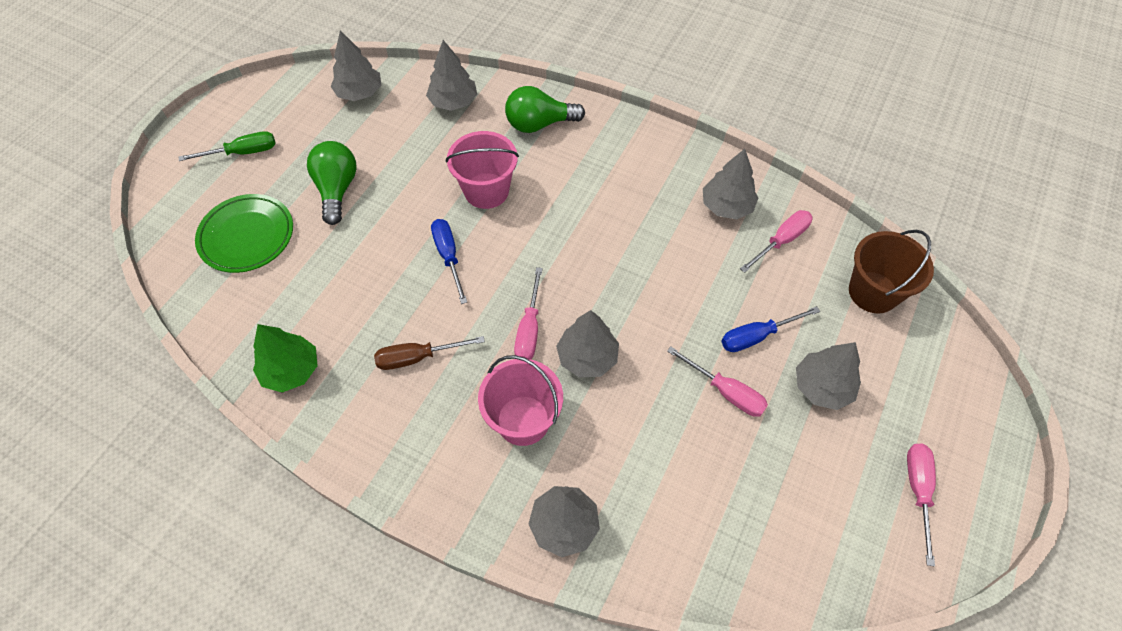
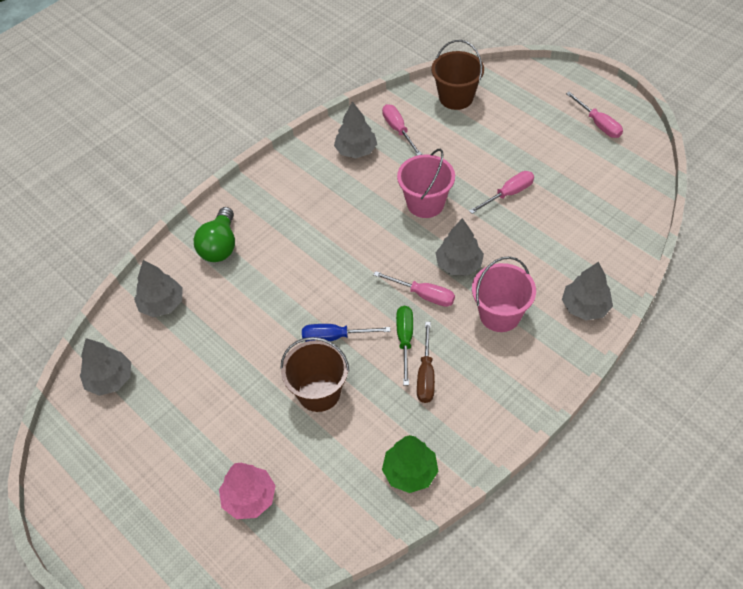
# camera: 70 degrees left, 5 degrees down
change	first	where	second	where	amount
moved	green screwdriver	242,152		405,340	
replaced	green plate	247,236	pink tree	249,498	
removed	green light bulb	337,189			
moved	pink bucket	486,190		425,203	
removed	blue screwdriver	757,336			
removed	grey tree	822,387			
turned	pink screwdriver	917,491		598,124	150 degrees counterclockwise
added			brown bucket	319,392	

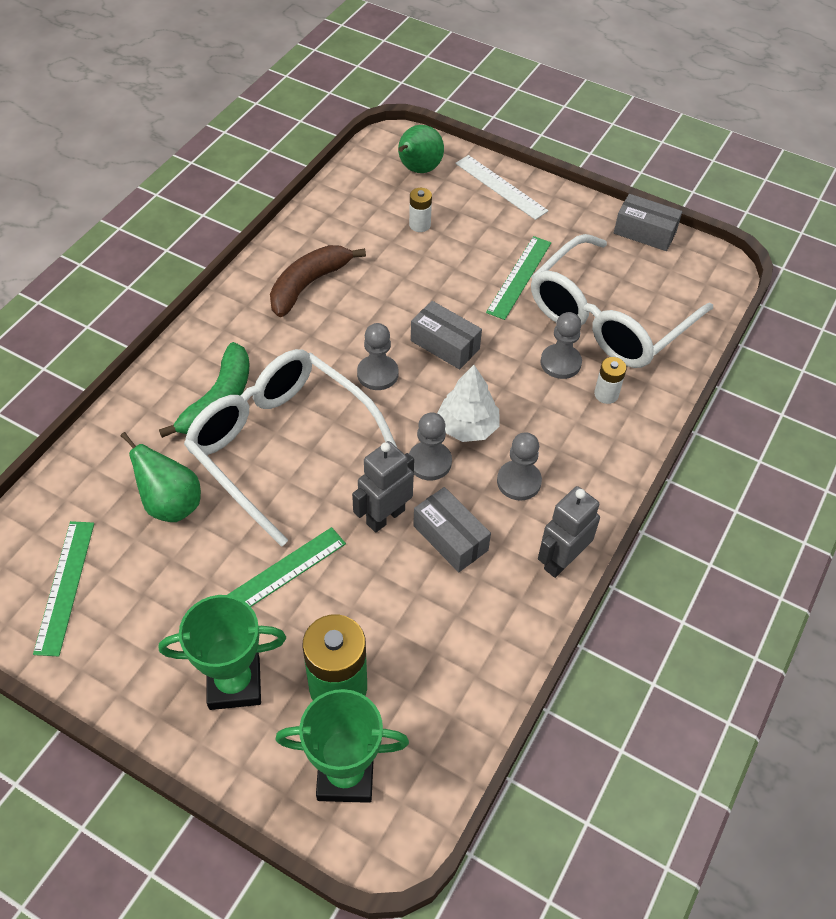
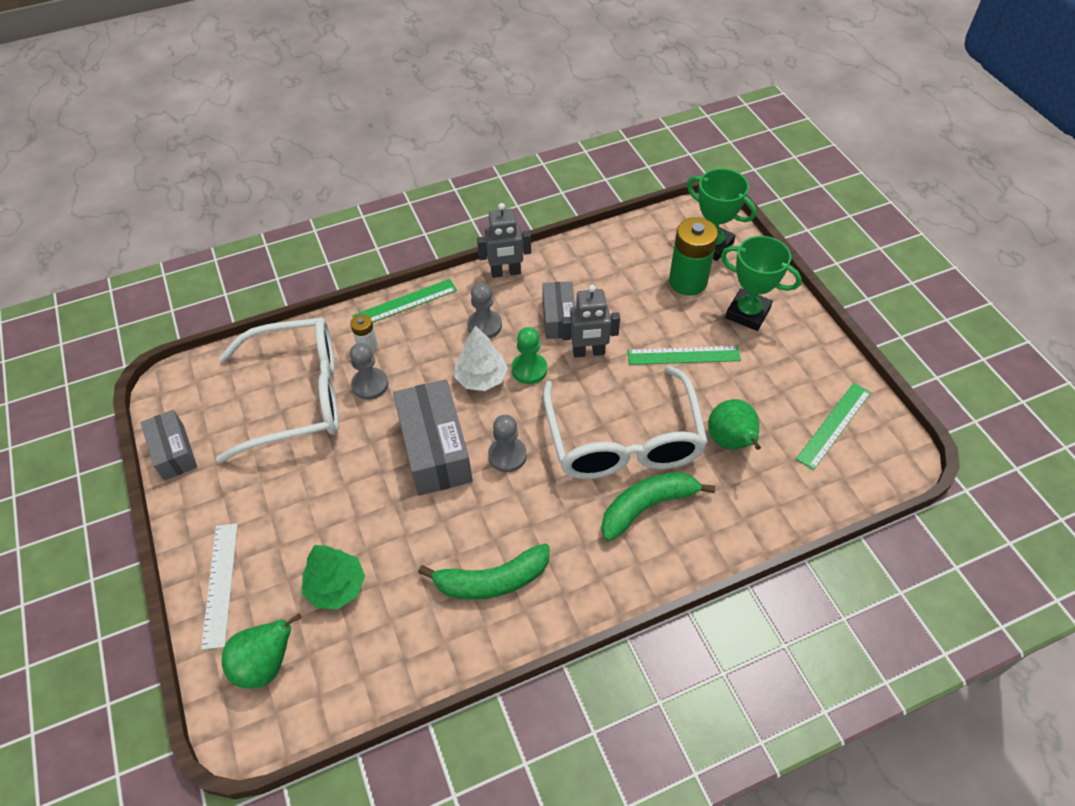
# camera: 140 degrees left, 0 degrees up
change	first	where	second	where	amount
recoloured	brown banana	308,285	green banana	492,580	
replaced	white battery	419,225	green tree	336,586	
recoloured	grey pawn	429,462	green pawn	529,369	
resized	grey box	445,345		435,449	x1.65
moved	green ruler	519,277		405,303	

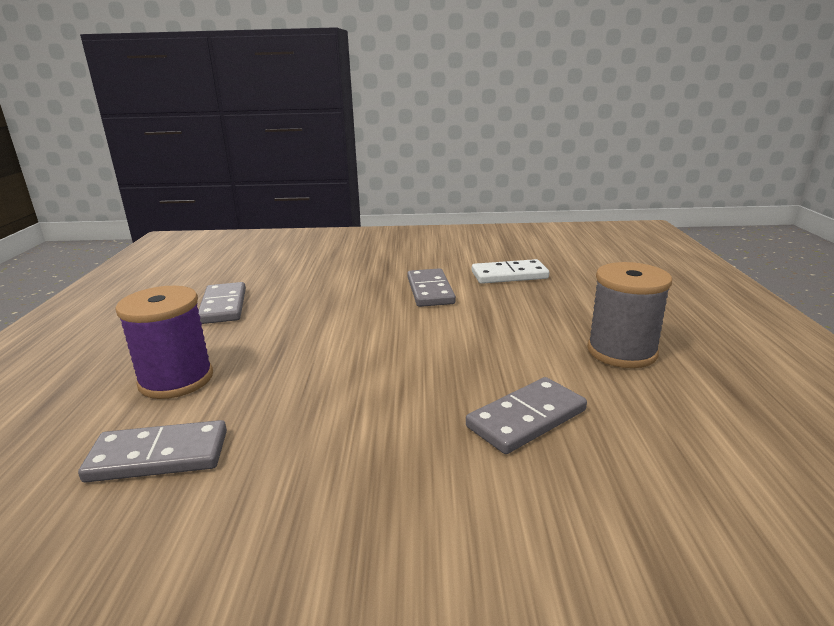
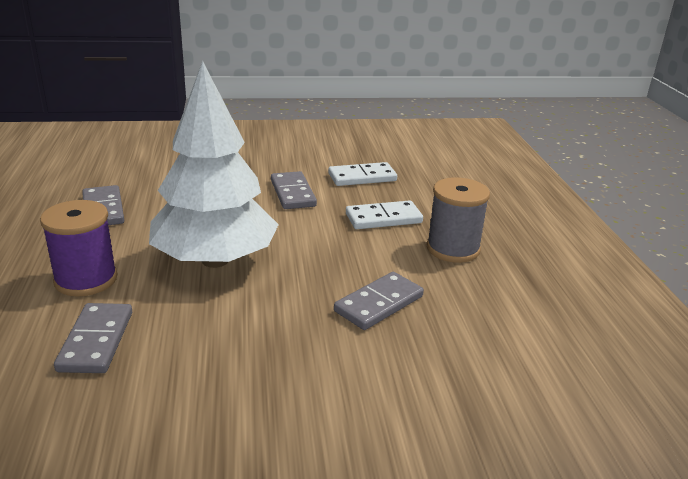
# camera: 10 degrees left, 5 degrees up
change	first	where	second	where	amount
turned	grey domino	158,456		96,341	75 degrees counterclockwise
added			white tree	215,260	
added			white domino	383,218	

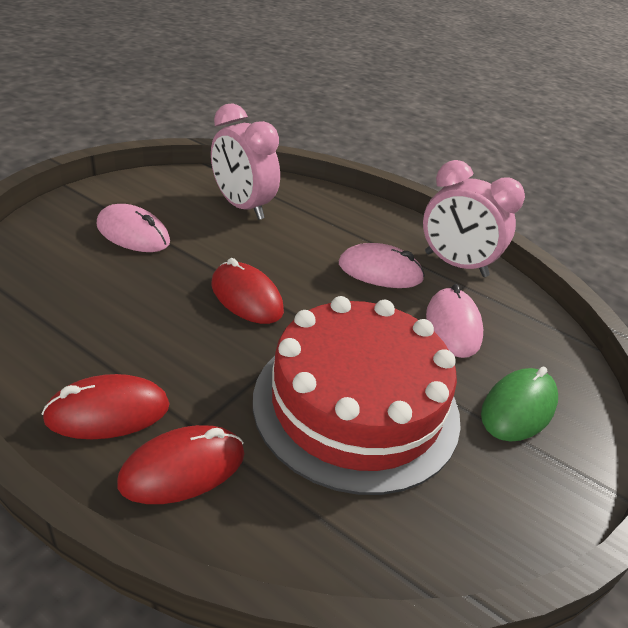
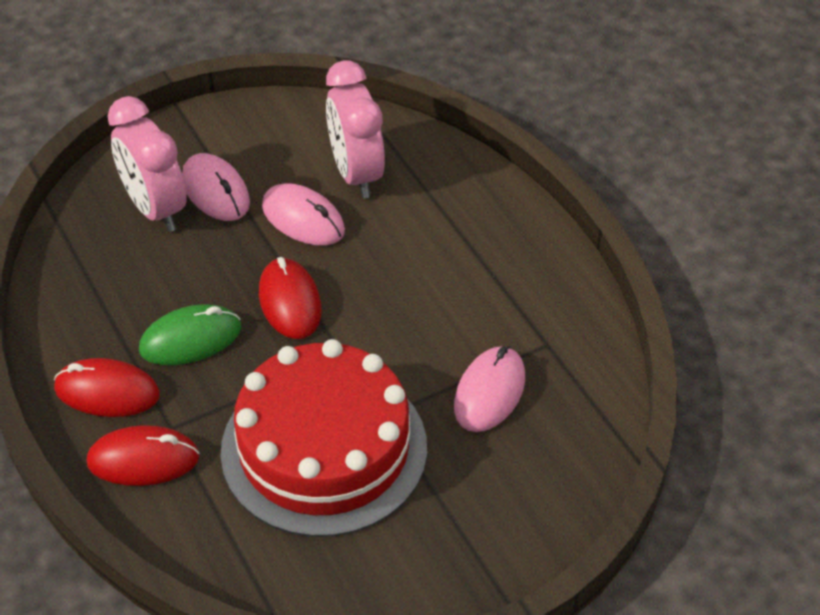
# camera: 30 degrees right, 10 degrees up
change	first	where	second	where	amount
moved	pink mouse	380,271		303,219	
moved	pink clock	455,264		155,209	
moved	green mouse	518,408		190,339	

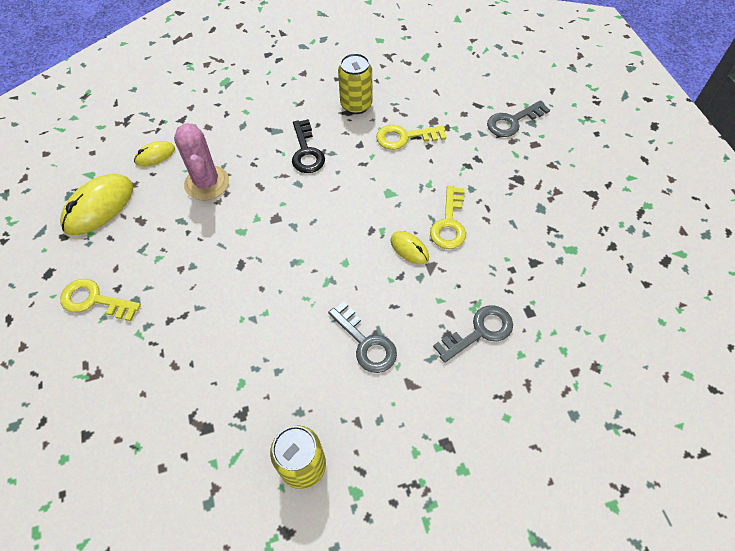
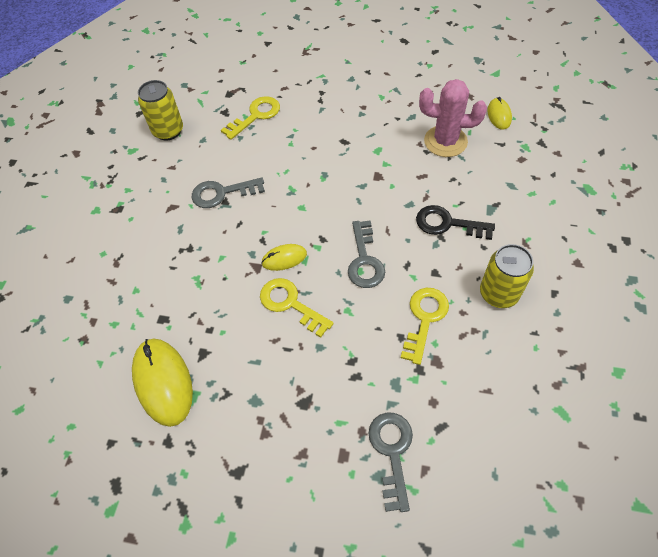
# camera: 120 degrees right, 0 degrees up
change	first	where	second	where	amount
moved	yellow mouse	99,207		163,382	
moved	yellow key	94,300		255,116	
moved	grey key	479,331		365,260	

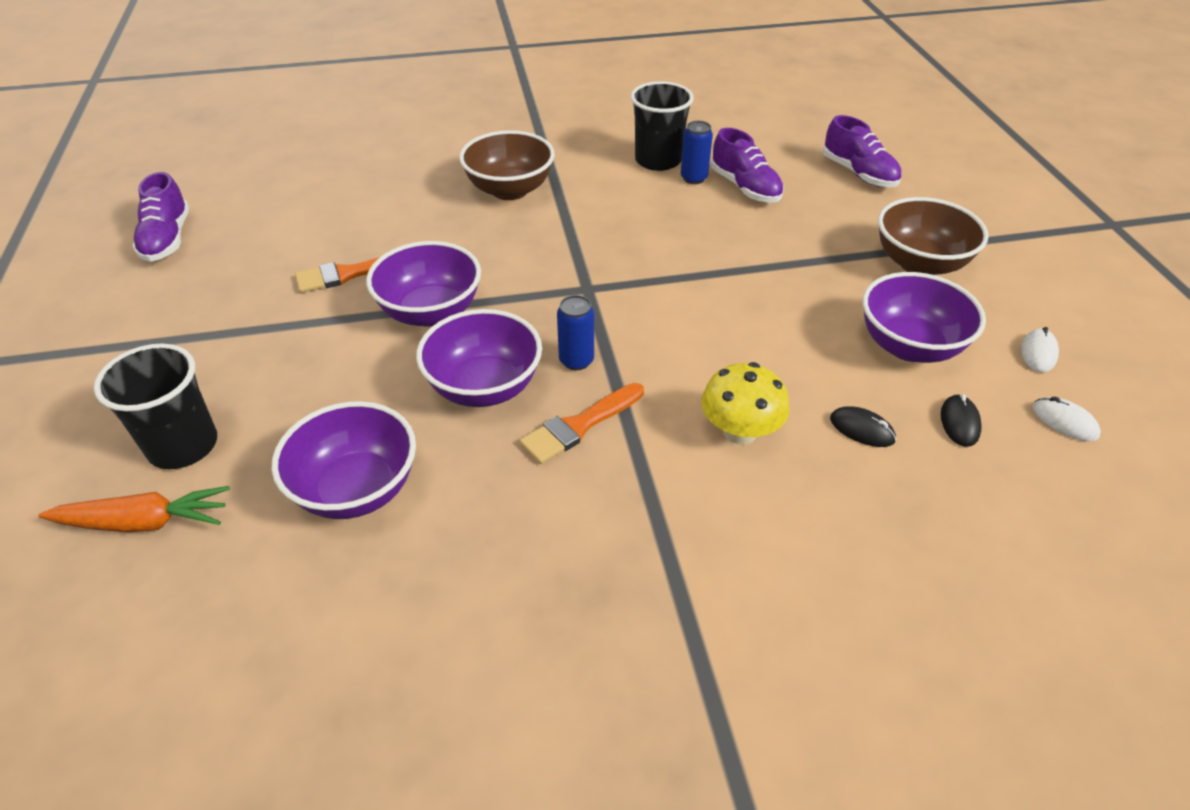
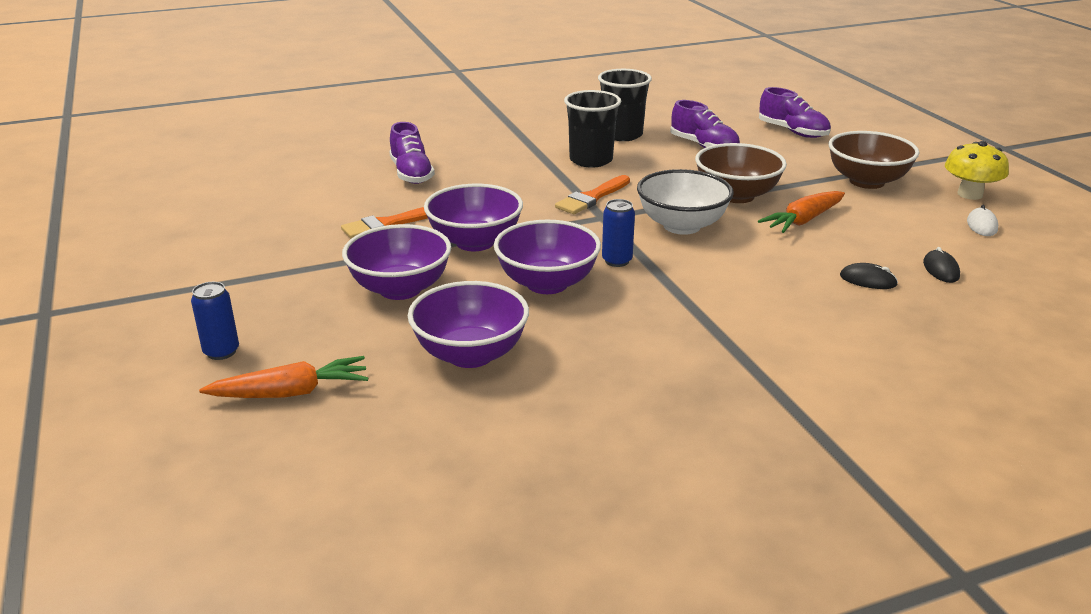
# camera: 10 degrees left, 15 degrees down
change	first	where	second	where	amount
moved	black cup	183,446		591,160	
moved	purple shoe	167,239		411,174	
moved	brown bowl	510,190		736,195	
moved	orange brush	579,426		592,198	
moved	blue can	693,178		221,352	
moved	yellow mushroom	740,431		970,194	
moved	purple bowl	909,346		400,289	
removed	white mouse	1064,421			
added			white bowl	682,226	
added			orange carrot	803,221	

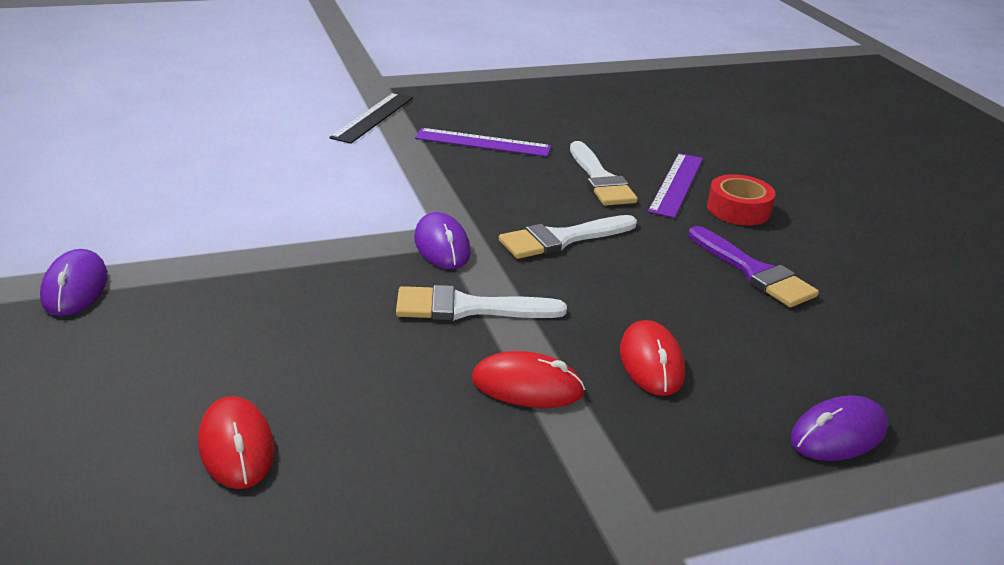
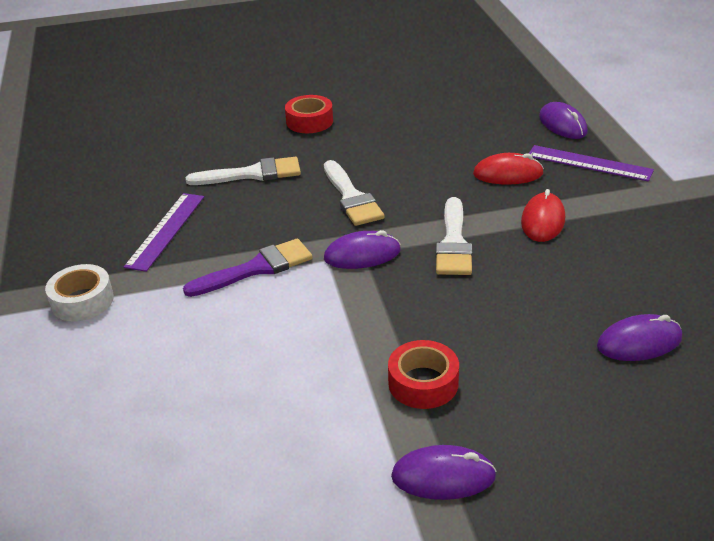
# camera: 80 degrees left, 5 degrees up
change	first	where	second	where	amount
recoloured	red mouse	236,447	purple mouse	639,342	
replaced	black ruler	373,117	white tape	82,301	
moved	purple ruler	676,184		589,163	
moved	purple brush	754,272		257,268	
added			red tape	423,383	

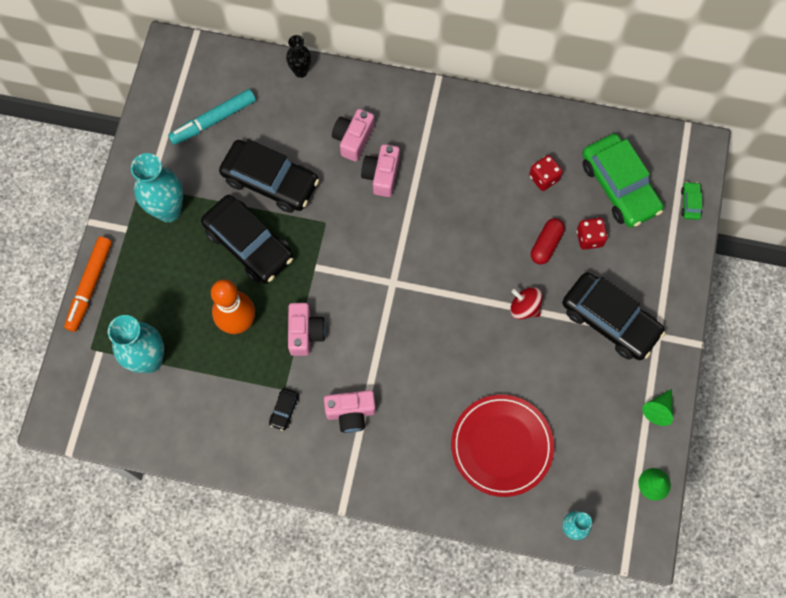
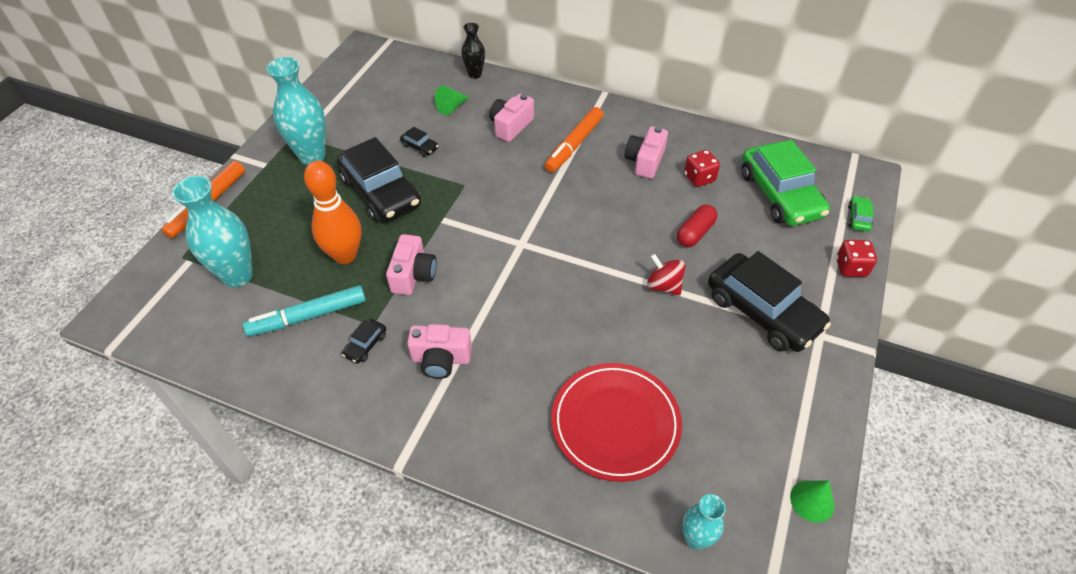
# camera: 10 degrees right, 20 degrees down
change	first	where	second	where	amount
moved	turquoise marker	213,120		308,316	
resized	black car	270,181		420,147	x0.41
moved	pink camera	381,175		645,161	
moved	red dice	589,238		850,268	
moved	green cone	658,409		451,107	
added			orange marker	574,145	

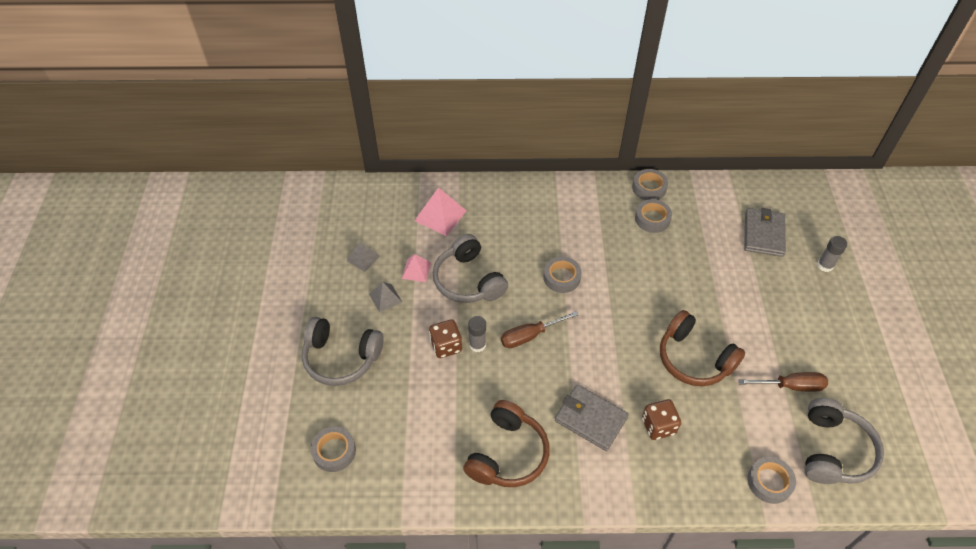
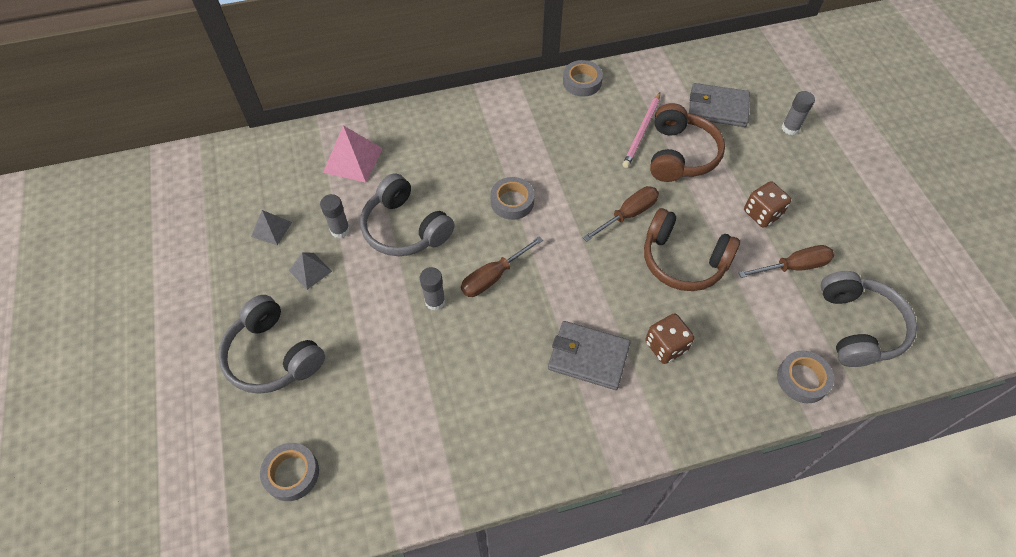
# camera: 15 degrees left, 5 degrees up
change	first	where	second	where	amount
turned	grey headphones	341,358		273,355	45 degrees clockwise
replaced	pink pyramid	416,270	grey glue stick	340,230	
moved	brown dice	446,346		762,214	
moved	brown headphones	507,454		680,154	
removed	grey tape	652,219			
turned	grey wallet	763,234		717,108	75 degrees counterclockwise
added			brown screwdriver	628,214	
added			pink pencil	641,132	

